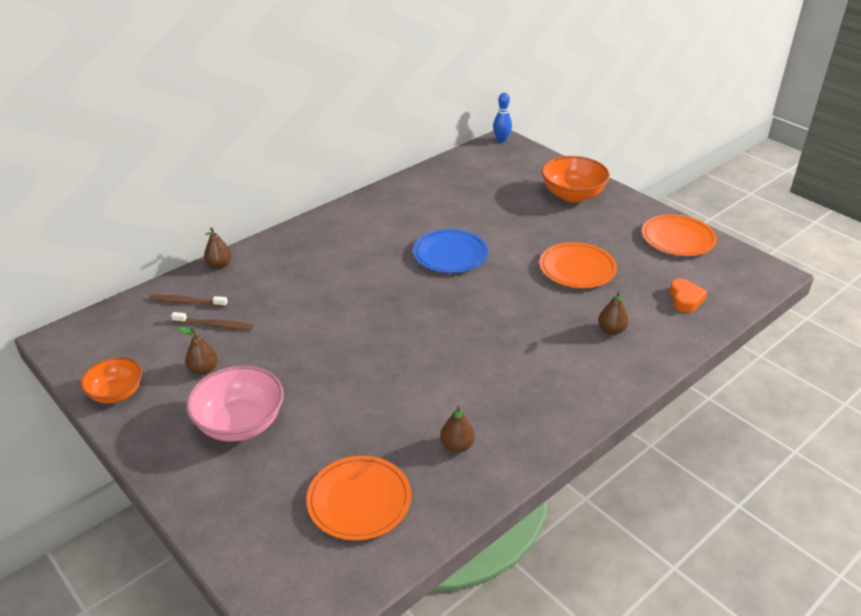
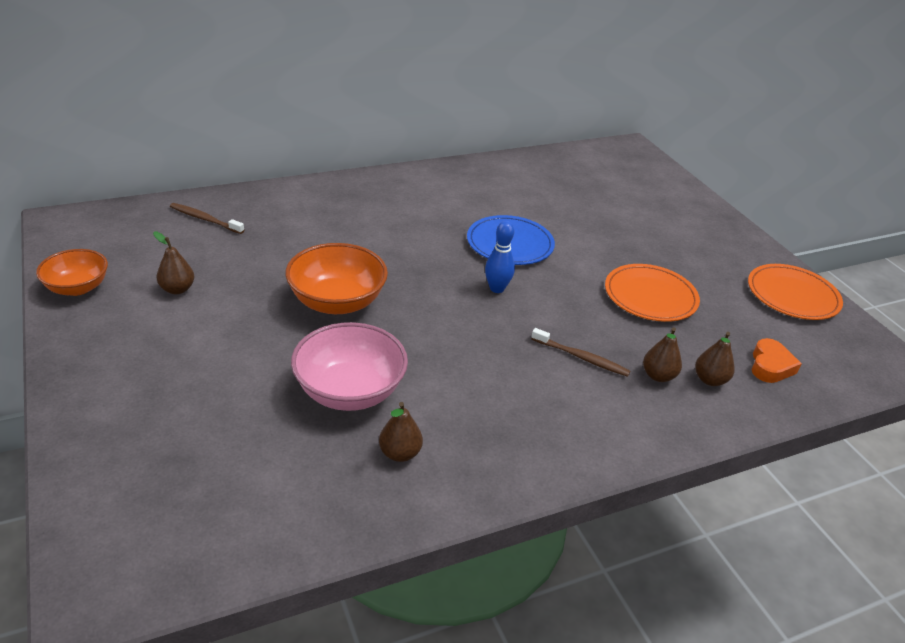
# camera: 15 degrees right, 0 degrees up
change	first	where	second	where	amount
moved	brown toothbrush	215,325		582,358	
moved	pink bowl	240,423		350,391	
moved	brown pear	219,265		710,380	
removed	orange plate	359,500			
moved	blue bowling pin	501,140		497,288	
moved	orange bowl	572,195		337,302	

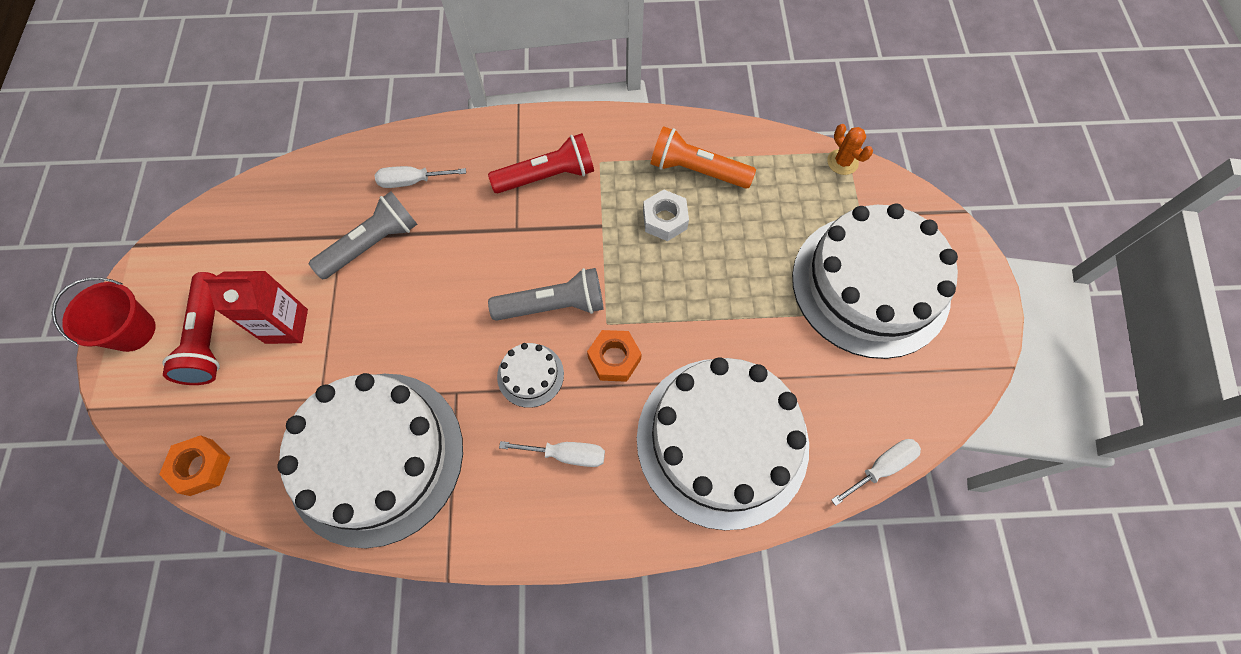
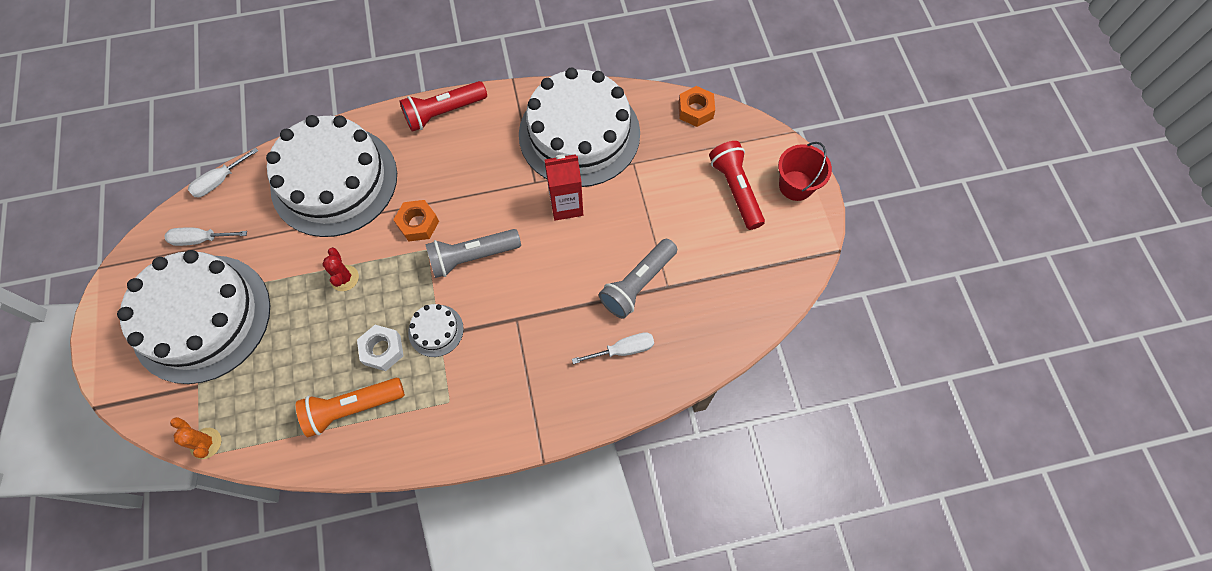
# camera: 170 degrees right, 0 degrees up
change	first	where	second	where	amount
moved	red carton	286,326		566,205	
moved	red flashlight	547,176		444,112	
moved	white cake	530,375		436,330	
moved	white screwdriver	566,454		201,239	
turned	orange flashlight	697,170		353,408	150 degrees clockwise
added			red cactus	344,278	

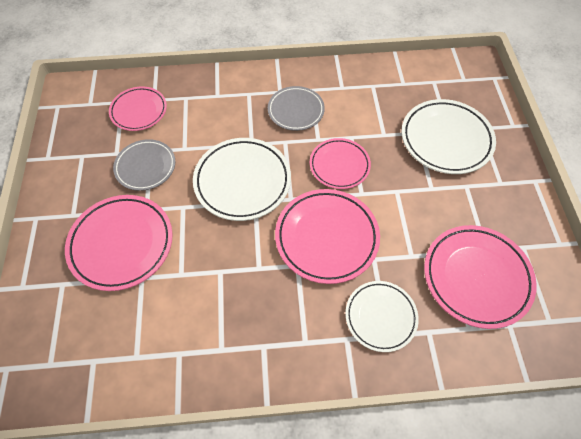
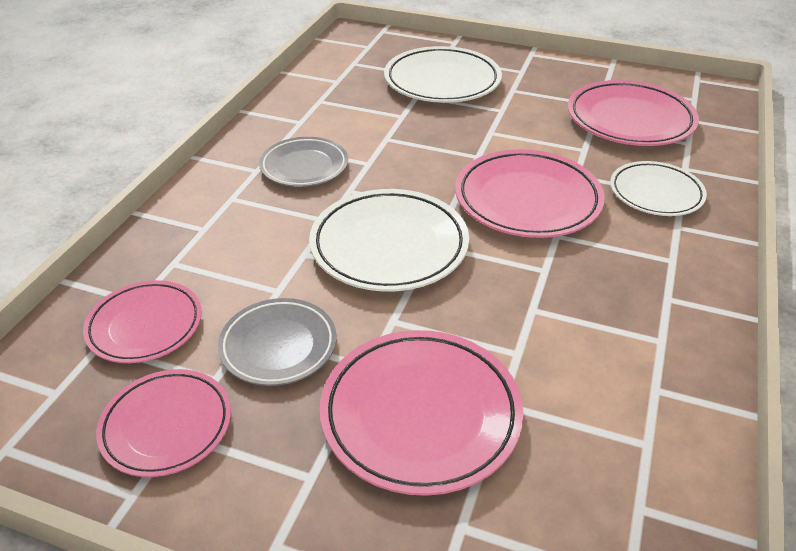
# camera: 65 degrees left, 20 degrees down
change	first	where	second	where	amount
moved	pink plate	339,165		167,426	

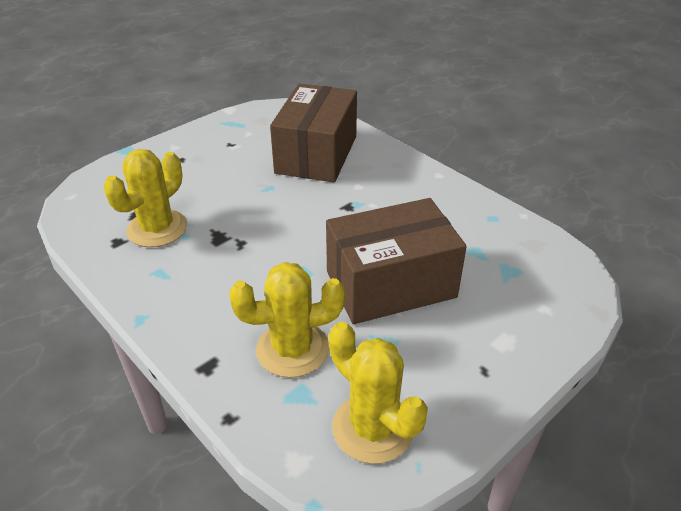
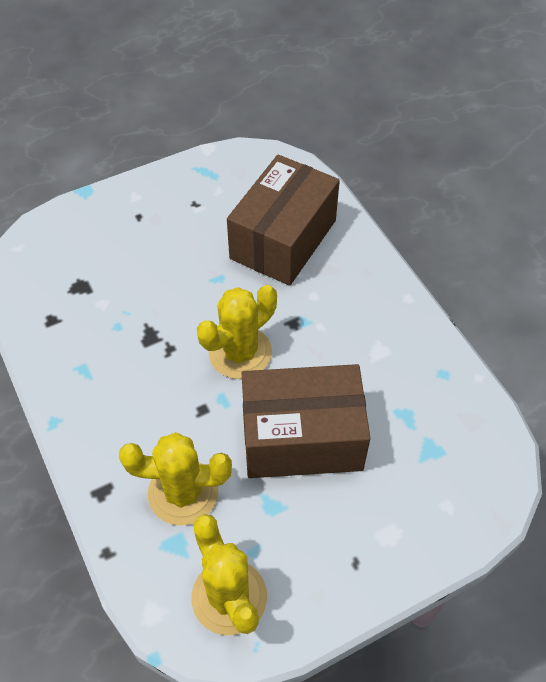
# camera: 15 degrees right, 15 degrees up
change	first	where	second	where	amount
moved	yellow cactus	157,228		240,353	

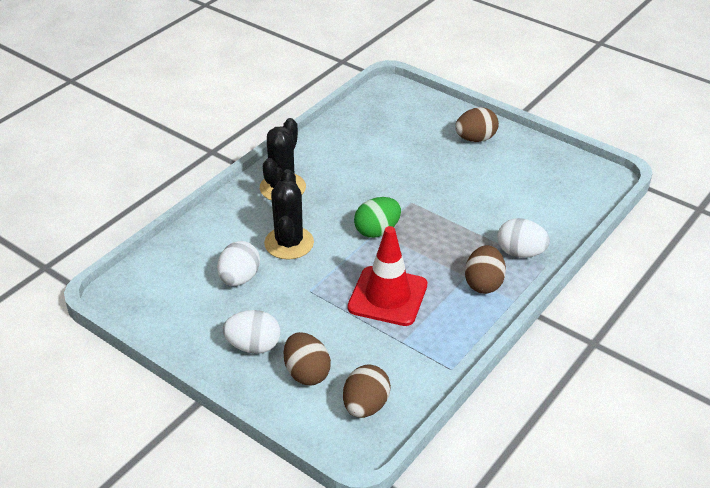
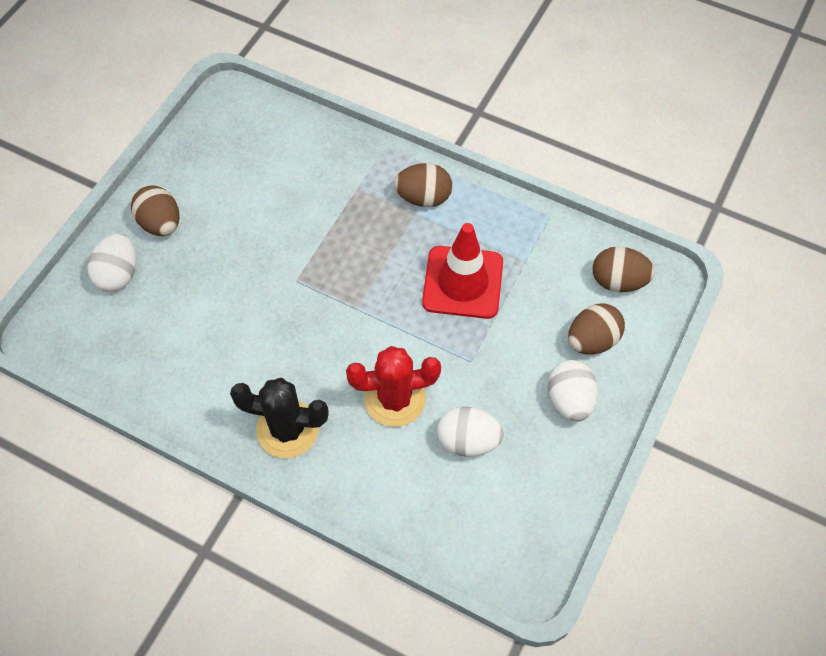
# camera: 100 degrees left, 20 degrees up
change	first	where	second	where	amount
recoloured	black cactus	289,243	red cactus	395,399	
removed	green egg	377,231			
moved	white egg	520,253		118,274	

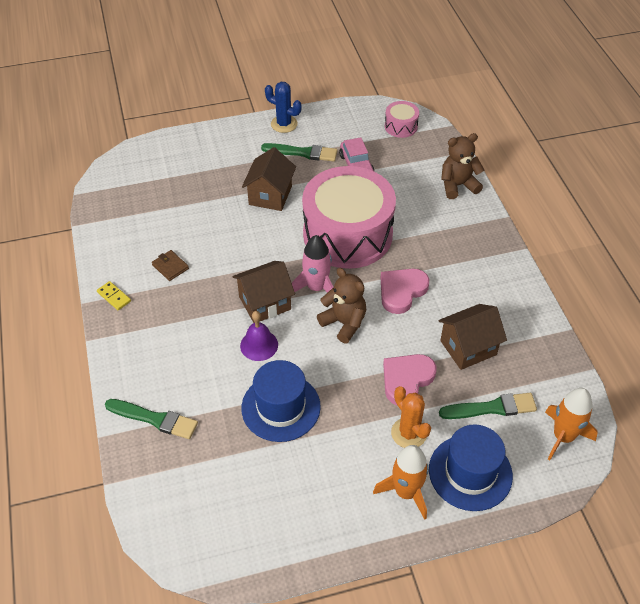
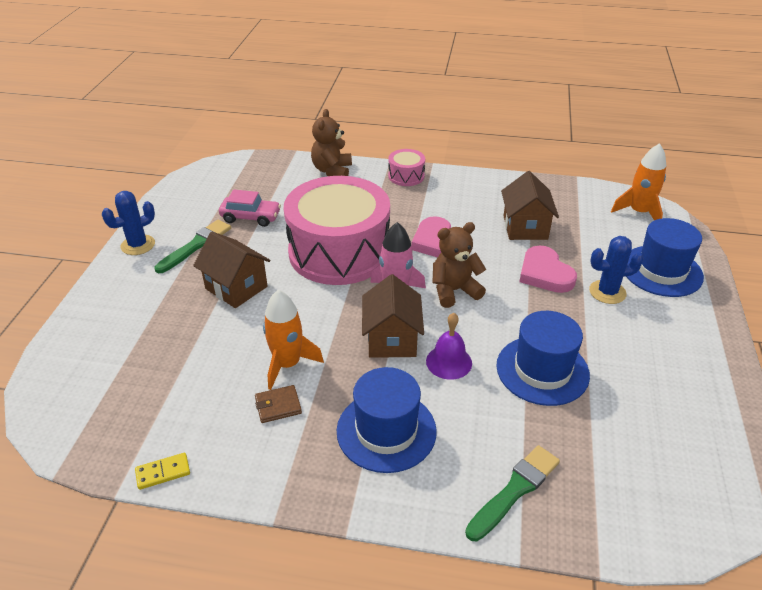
# camera: 65 degrees left, 10 degrees down
change	first	where	second	where	amount
moved	yellow domino	114,297		163,472	
moved	orange rocket	406,492		287,364	
moved	pink drum	401,126		406,176	
recoloured	orange cactus	409,433	blue cactus	607,292	
removed	green brush	491,408			
added			blue hat	386,431	

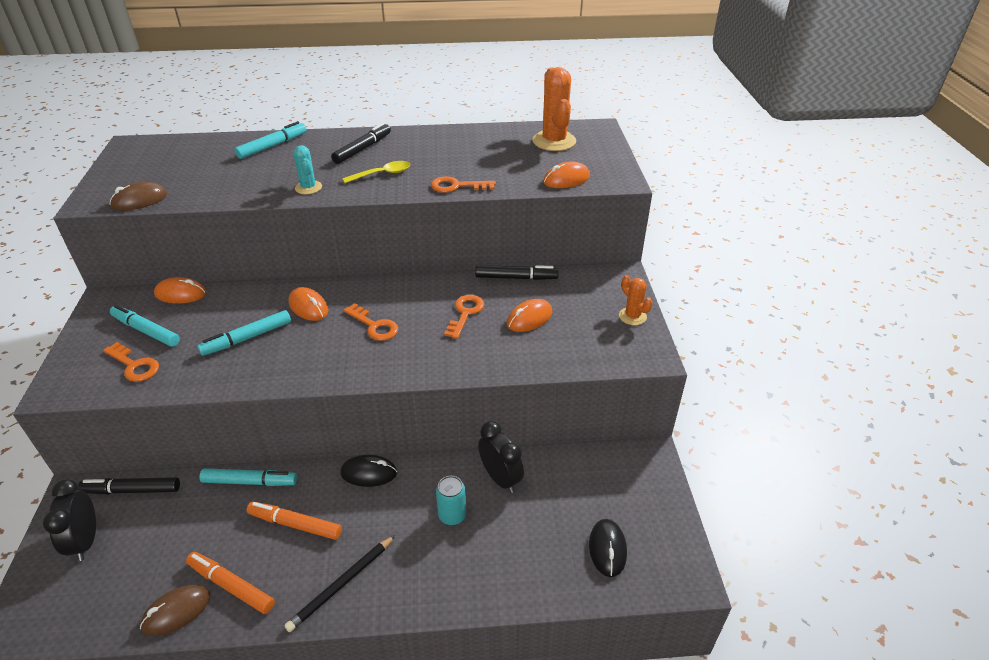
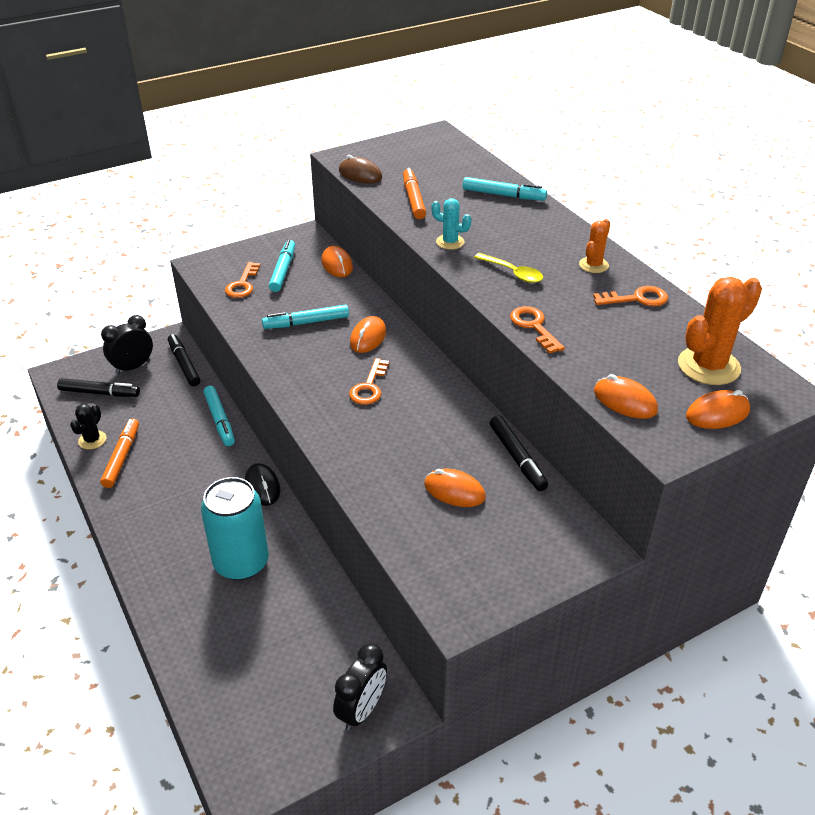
# camera: 65 degrees right, 0 degrees up
change	first	where	second	where	amount
replaced	brown mouse	176,611	black cactus	92,440	
turned	turquoise marker	247,338		306,322	45 degrees counterclockwise
moved	orange marker	295,524		413,199	
removed	black pencil	342,584			
turned	turquoise cactus	308,187		450,242	75 degrees clockwise
moved	black marker	363,149		100,393	
resized	turquoise can	452,515		241,562	x1.97
moved	orange key	465,313		637,299	
moved	black clock	500,478		362,710	
removed	black mouse	607,549			
moved	orange cactus	632,316		593,265	
added			orange mouse	717,413	

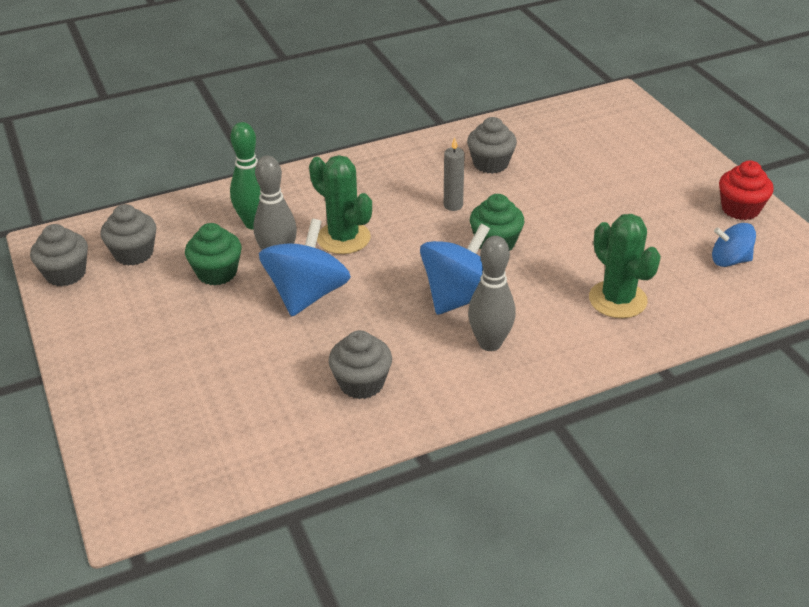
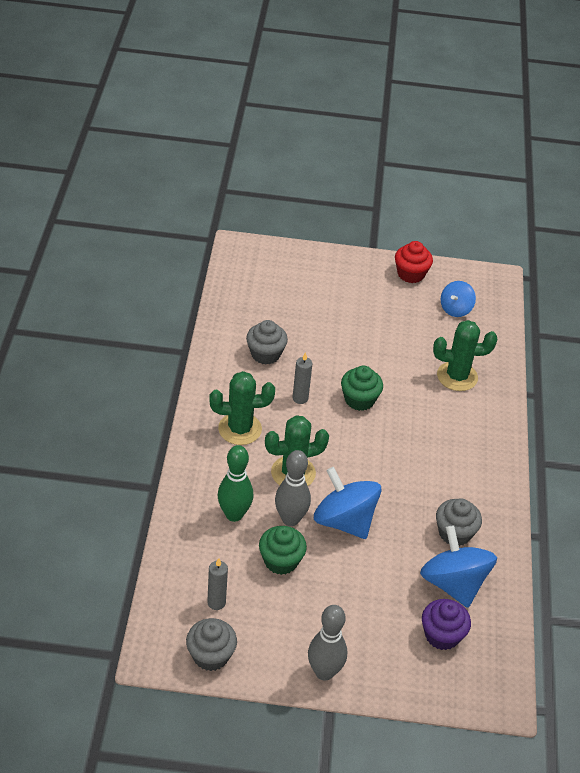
# camera: 65 degrees left, 5 degrees up
change	first	where	second	where	amount
replaced	grey cupcake	133,253	grey candle	216,602	
moved	blue spinning top	461,297		453,583	
moved	grey bowling pin	490,343		324,672	
added			green cactus	240,429	
added			purple cupcake	442,635	

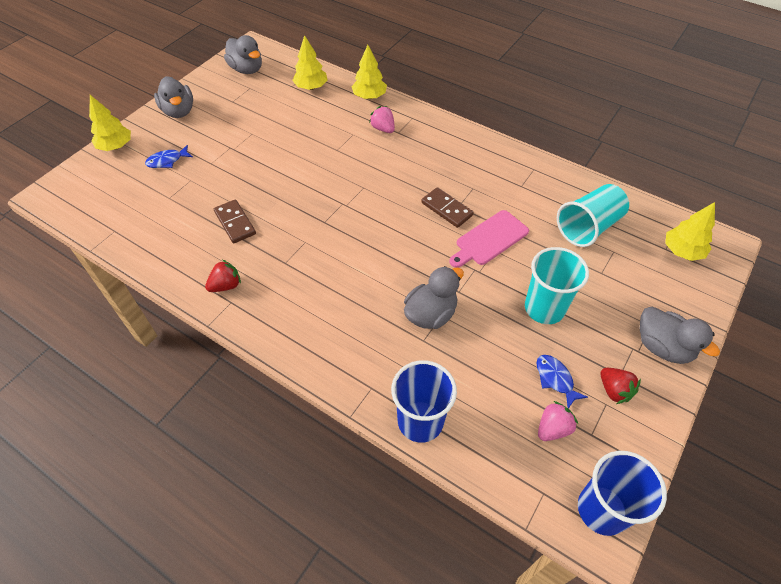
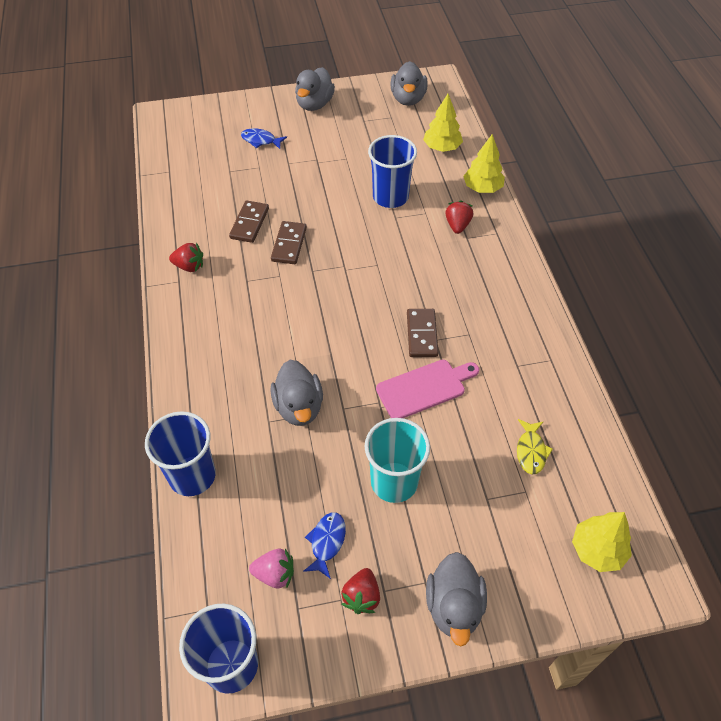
# camera: 45 degrees right, 0 degrees up
change	first	where	second	where	amount
removed	yellow tree	116,146			
recoloured	pink strawberry	383,129	red strawberry	457,225	
turned	grey duck	431,314		299,407	75 degrees clockwise
turned	pink cutting board	489,239		424,388	150 degrees clockwise
replaced	turquoise cup	588,227	yellow fish	531,451	
added			brown domino	289,244	
added			blue cup	390,197	

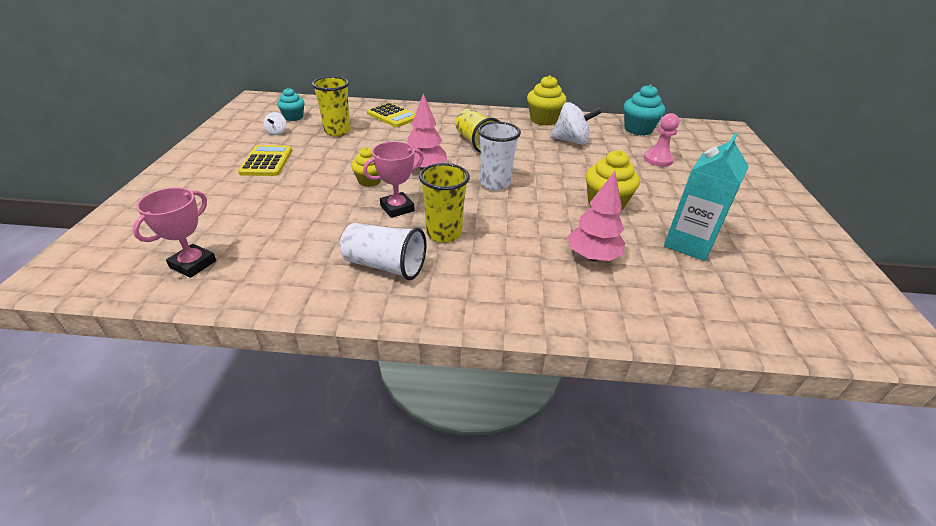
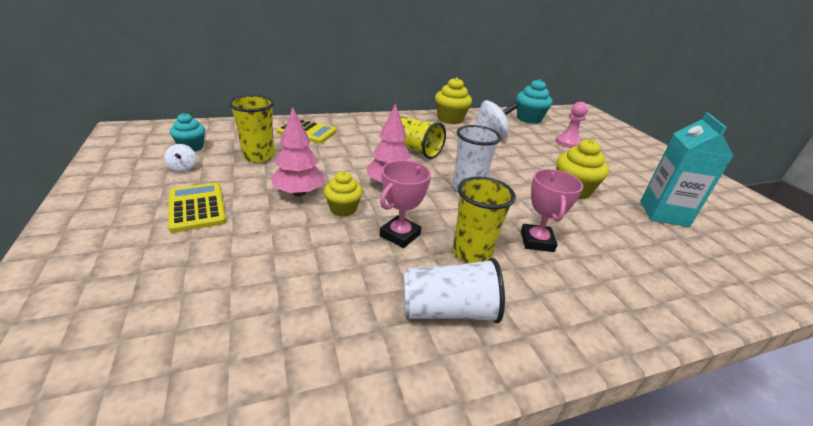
# camera: 25 degrees left, 5 degrees down
change	first	where	second	where	amount
moved	pink trophy	193,264		537,241	
moved	pink tree	592,256		299,193	

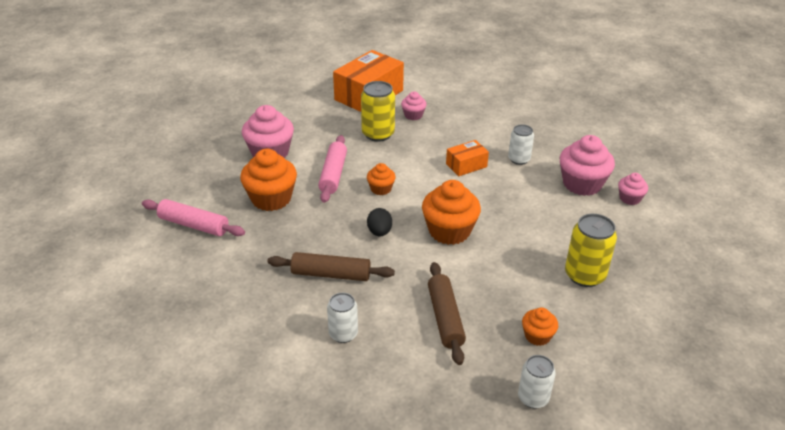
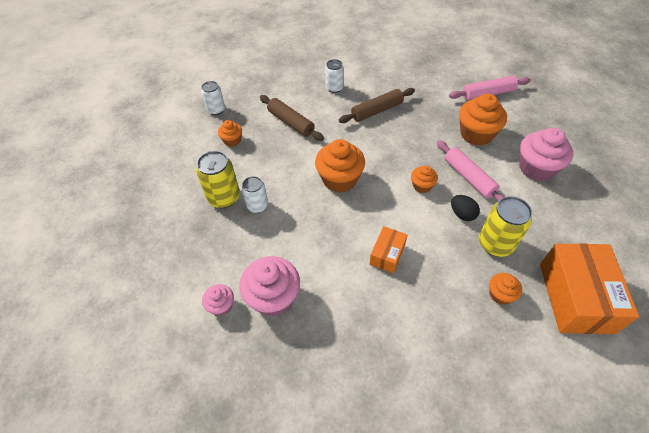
# camera: 145 degrees right, 15 degrees up
change	first	where	second	where	amount
moved	black egg	379,232		462,214	
recoloured	pink cupcake	413,115	orange cupcake	500,294	
moved	white can	519,159		257,206	

